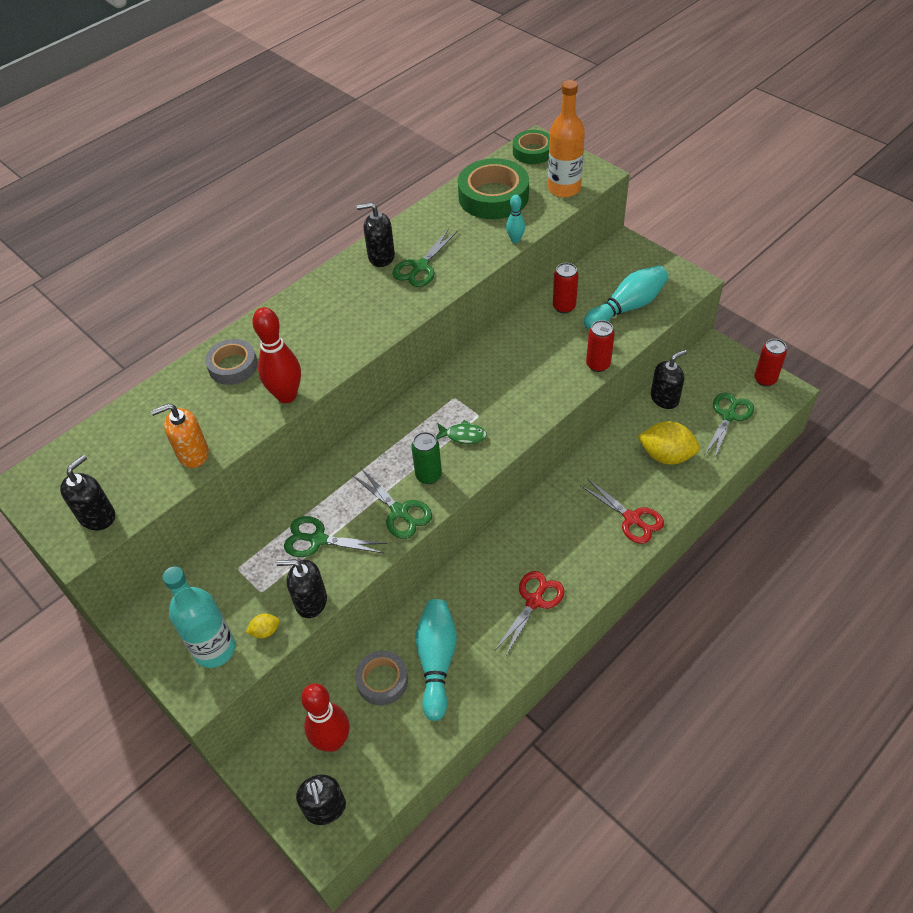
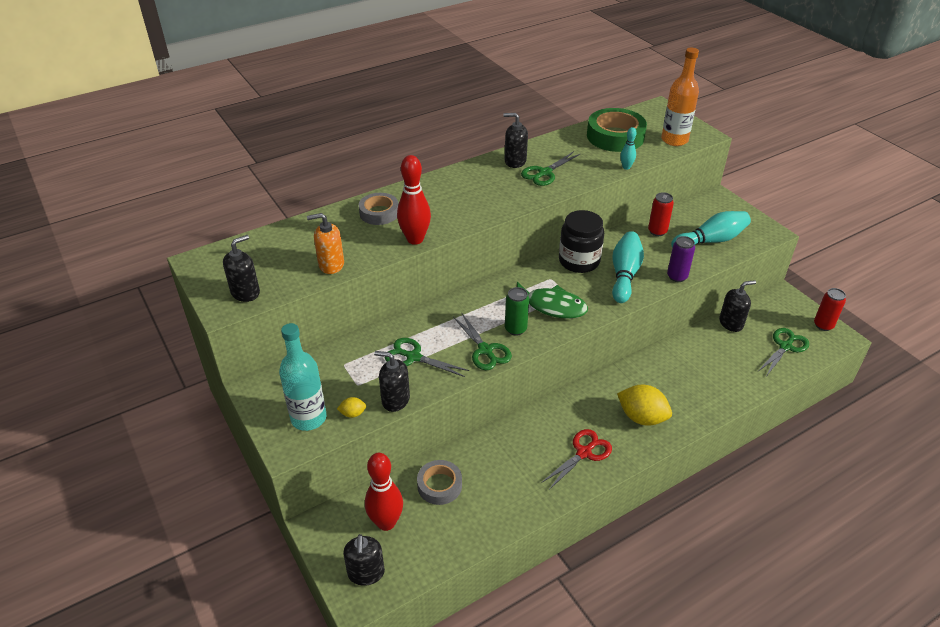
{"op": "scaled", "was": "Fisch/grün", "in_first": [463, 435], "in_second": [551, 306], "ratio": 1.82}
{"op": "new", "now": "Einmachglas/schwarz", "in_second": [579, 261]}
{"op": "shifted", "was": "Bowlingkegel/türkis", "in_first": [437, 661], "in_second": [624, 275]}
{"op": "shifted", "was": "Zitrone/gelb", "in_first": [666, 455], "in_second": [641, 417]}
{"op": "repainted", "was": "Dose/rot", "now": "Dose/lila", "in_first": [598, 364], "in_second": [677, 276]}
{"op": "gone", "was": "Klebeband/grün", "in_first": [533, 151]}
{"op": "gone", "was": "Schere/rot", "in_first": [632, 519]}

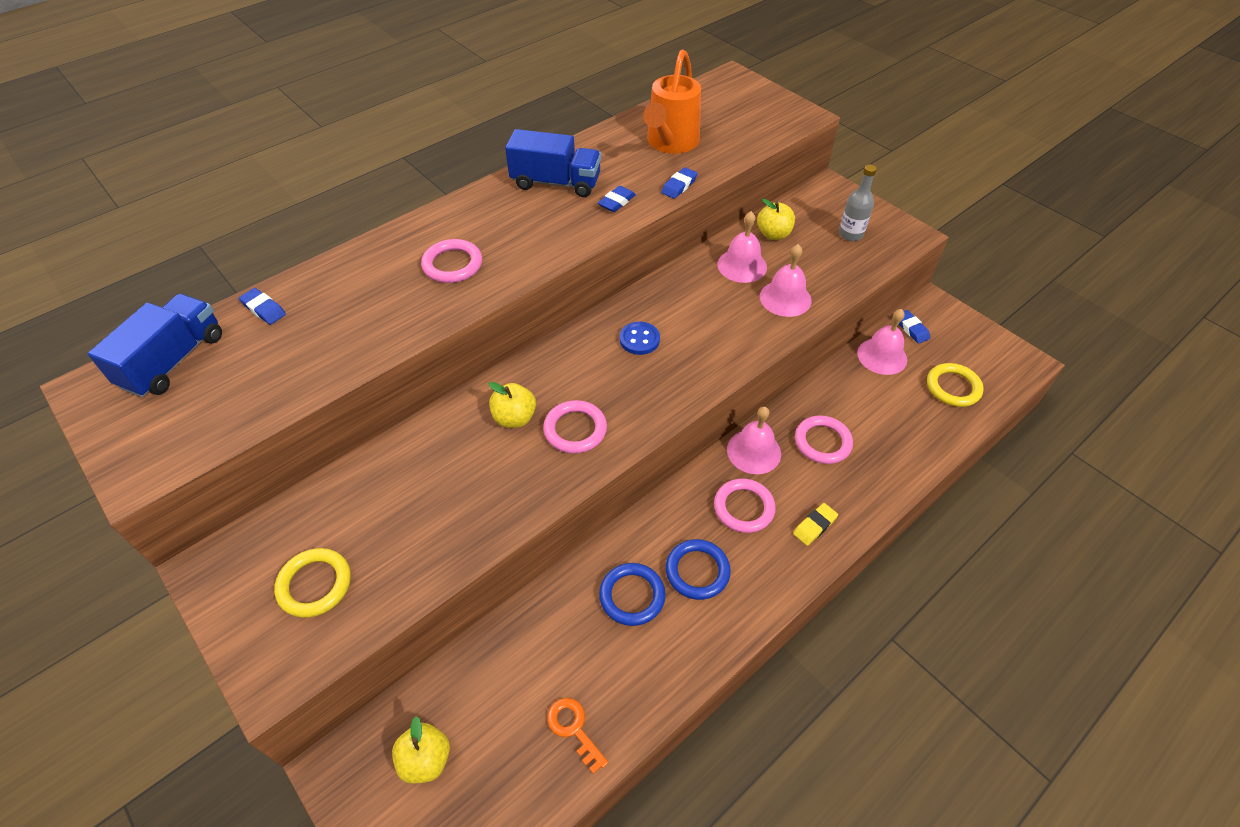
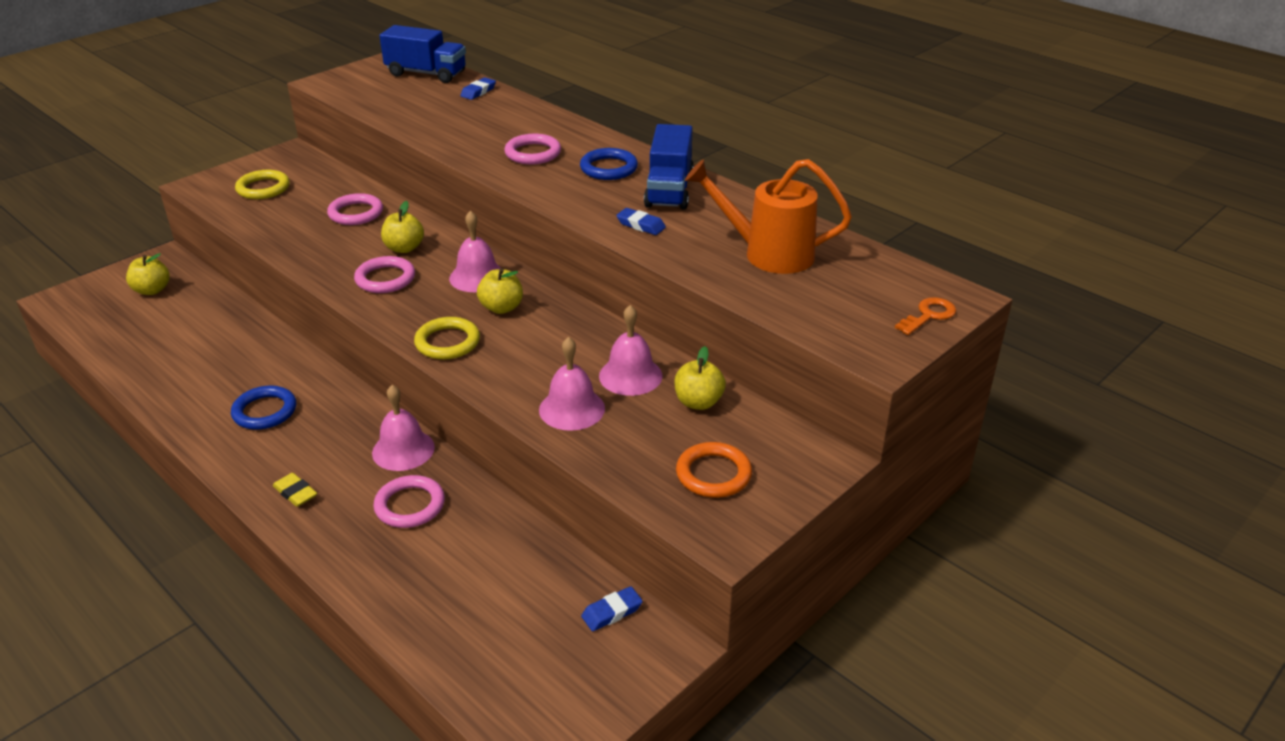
{"op": "shifted", "was": "Ring/rosa", "in_first": [743, 508], "in_second": [356, 213]}
{"op": "shifted", "was": "Ring/gelb", "in_first": [953, 387], "in_second": [447, 342]}
{"op": "shifted", "was": "Glocke/rosa", "in_first": [882, 356], "in_second": [477, 277]}
{"op": "swapped", "was": "Knopf/blau", "now": "Apfel/gelb", "in_first": [639, 339], "in_second": [501, 308]}
{"op": "shifted", "was": "Ring/blau", "in_first": [632, 596], "in_second": [608, 168]}
{"op": "swapped", "was": "Flasche/grau", "now": "Ring/orange", "in_first": [850, 234], "in_second": [713, 474]}
{"op": "shifted", "was": "Schlüssel/orange", "in_first": [573, 729], "in_second": [929, 315]}
{"op": "gone", "was": "Radiergummi/blau", "in_first": [679, 186]}

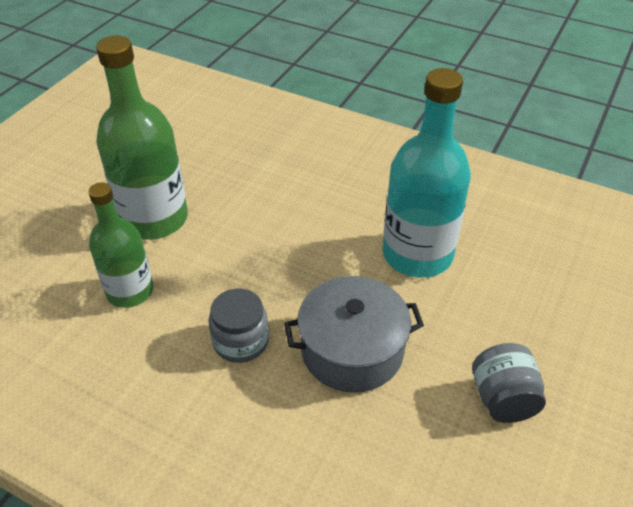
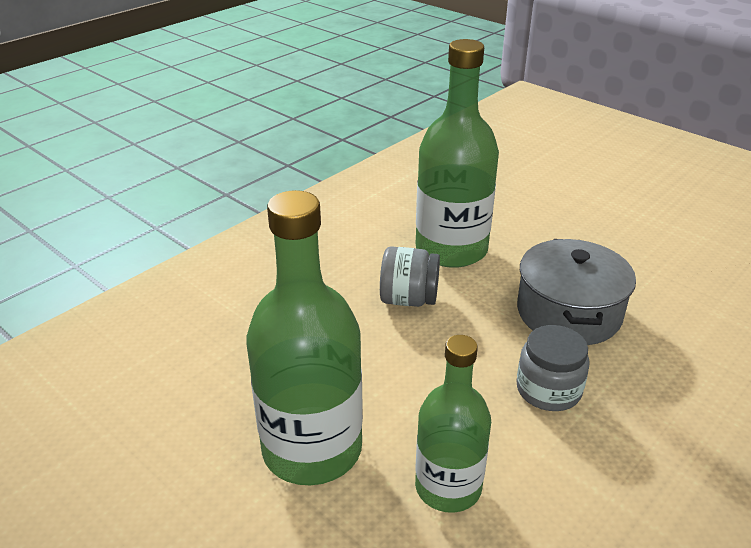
{"op": "shifted", "was": "Einmachglas/grau", "in_first": [503, 399], "in_second": [408, 299]}
{"op": "repainted", "was": "Flasche/türkis", "now": "Flasche/grün", "in_first": [417, 254], "in_second": [451, 249]}

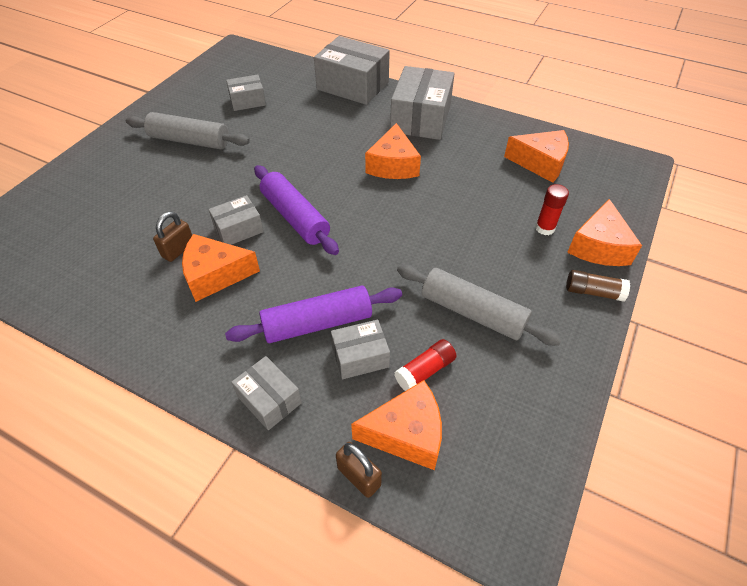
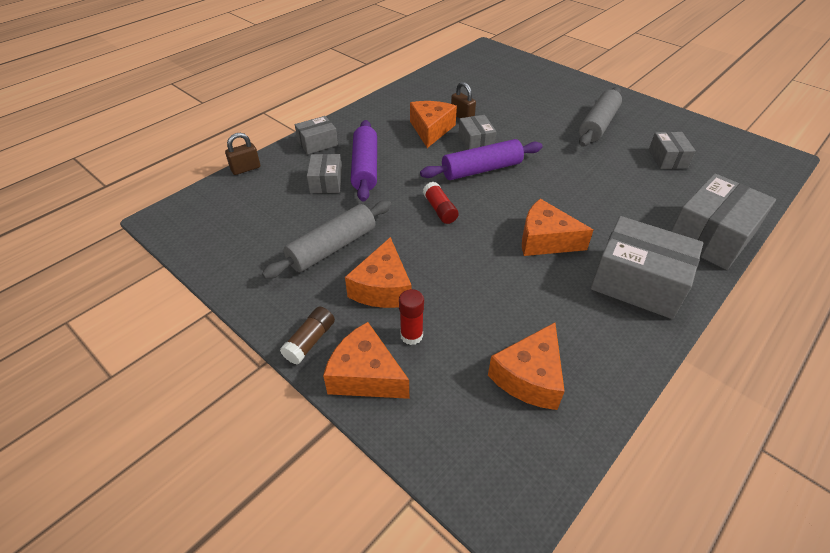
{"op": "shifted", "was": "Käse/orange", "in_first": [406, 433], "in_second": [383, 288]}
{"op": "shifted", "was": "Klebestift/rot", "in_first": [425, 371], "in_second": [440, 210]}

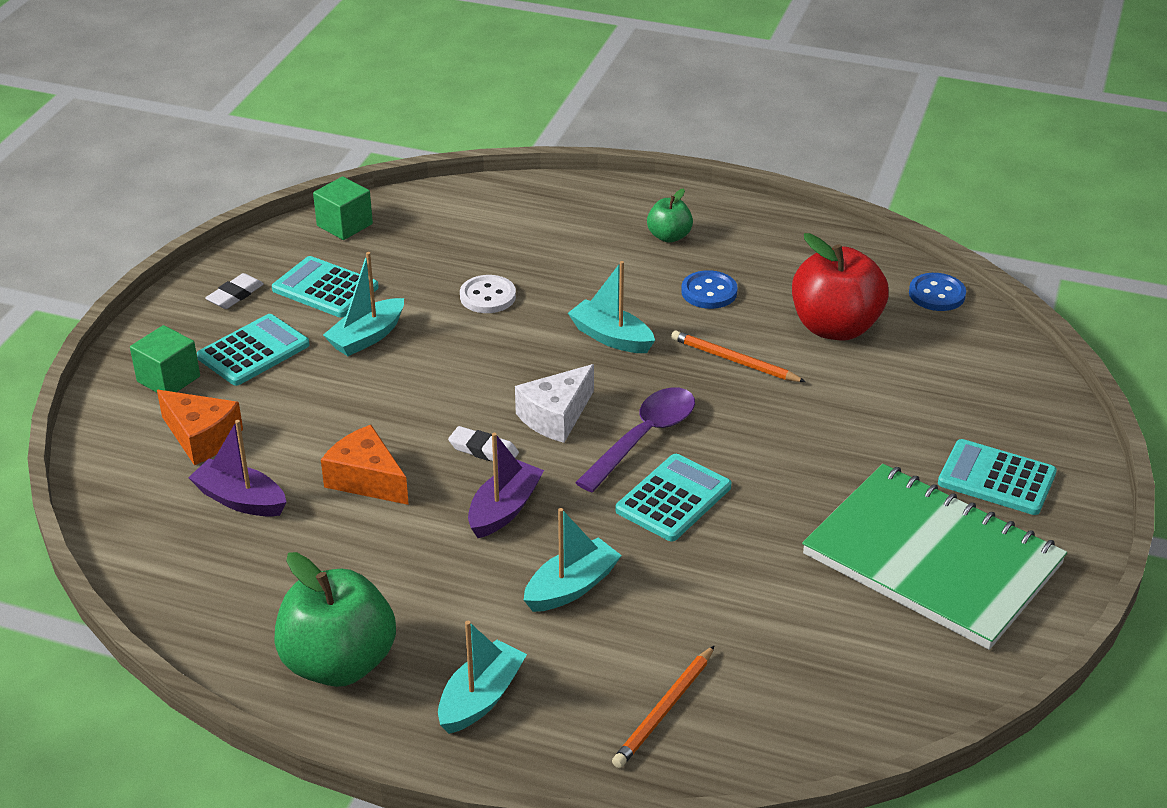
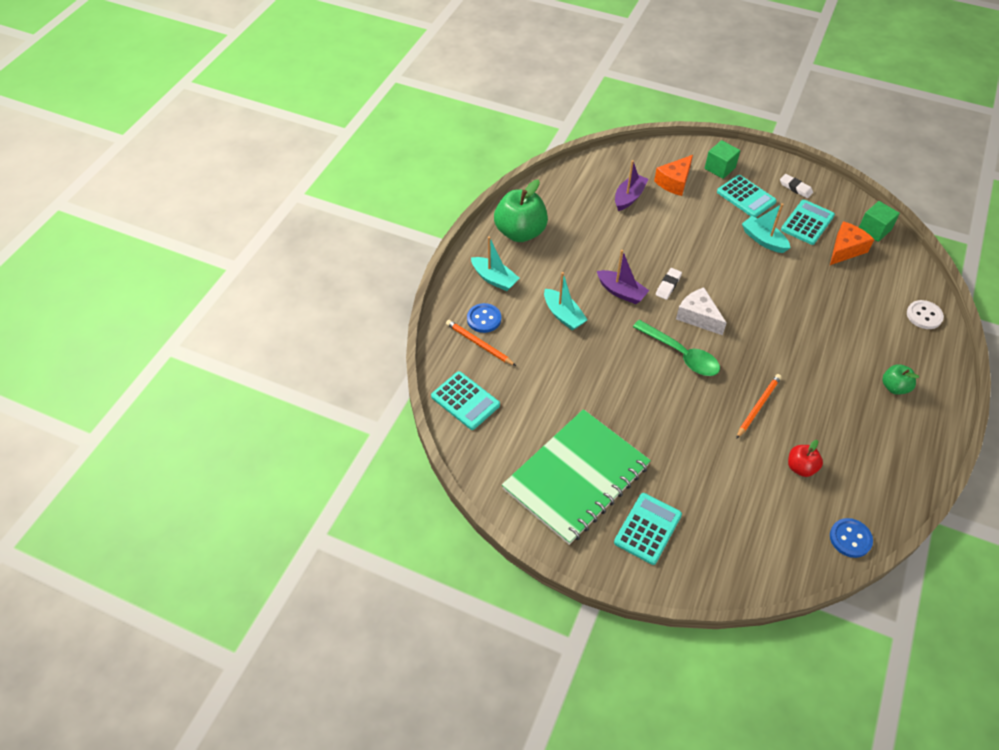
{"op": "shifted", "was": "Taschenrechner/türkis", "in_first": [673, 499], "in_second": [465, 401]}
{"op": "shifted", "was": "Knopf/blau", "in_first": [709, 292], "in_second": [484, 319]}
{"op": "repainted", "was": "Löffel/lila", "now": "Löffel/grün", "in_first": [643, 438], "in_second": [681, 354]}
{"op": "scaled", "was": "Apfel/rot", "in_first": [835, 327], "in_second": [801, 467], "ratio": 0.51}
{"op": "shifted", "was": "Käse/orange", "in_first": [366, 479], "in_second": [845, 249]}
{"op": "shifted", "was": "Knopf/weiß", "in_first": [488, 296], "in_second": [924, 315]}
{"op": "gone", "was": "Boot/türkis", "in_first": [611, 337]}

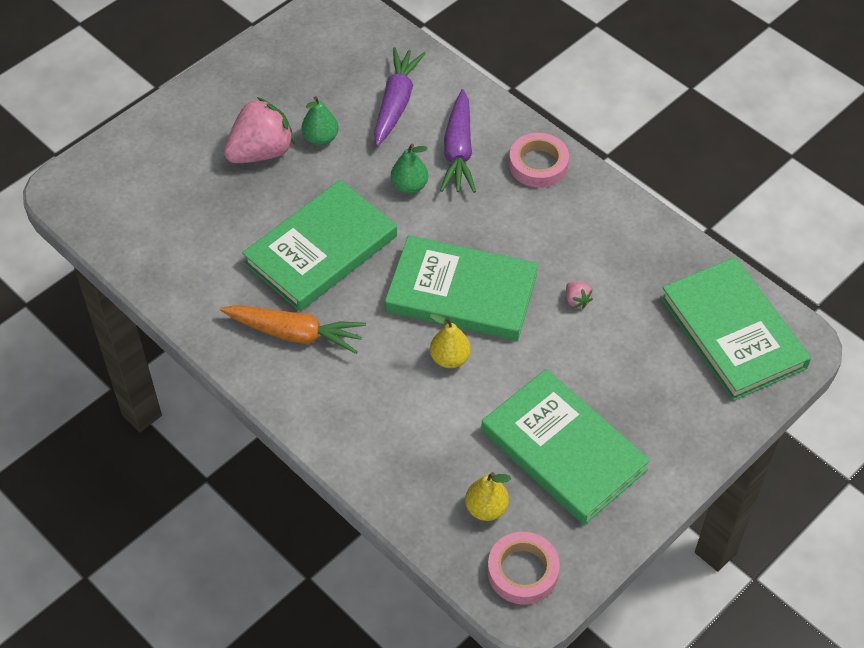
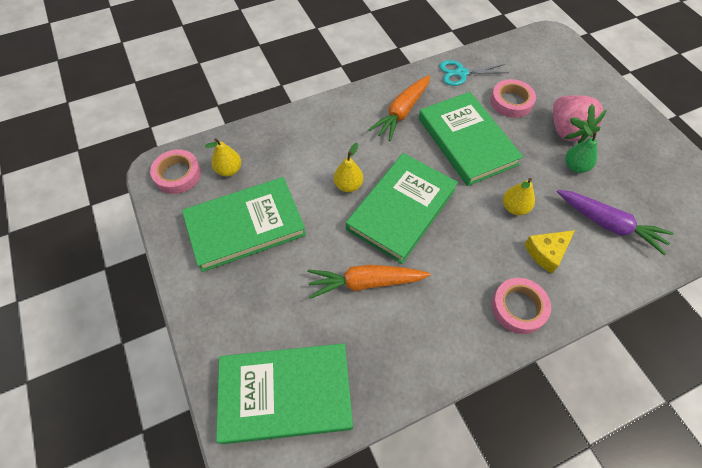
{"op": "swapped", "was": "Erdbeere/rosa", "now": "Karotte/orange", "in_first": [576, 300], "in_second": [366, 283]}
{"op": "new", "now": "Schere/türkis", "in_second": [461, 73]}
{"op": "new", "now": "Klebeband/rosa", "in_second": [511, 102]}
{"op": "repainted", "was": "Birne/grün", "now": "Birne/gelb", "in_first": [409, 186], "in_second": [514, 207]}
{"op": "swapped", "was": "Karotte/lila", "now": "Käse/gelb", "in_first": [458, 150], "in_second": [546, 252]}

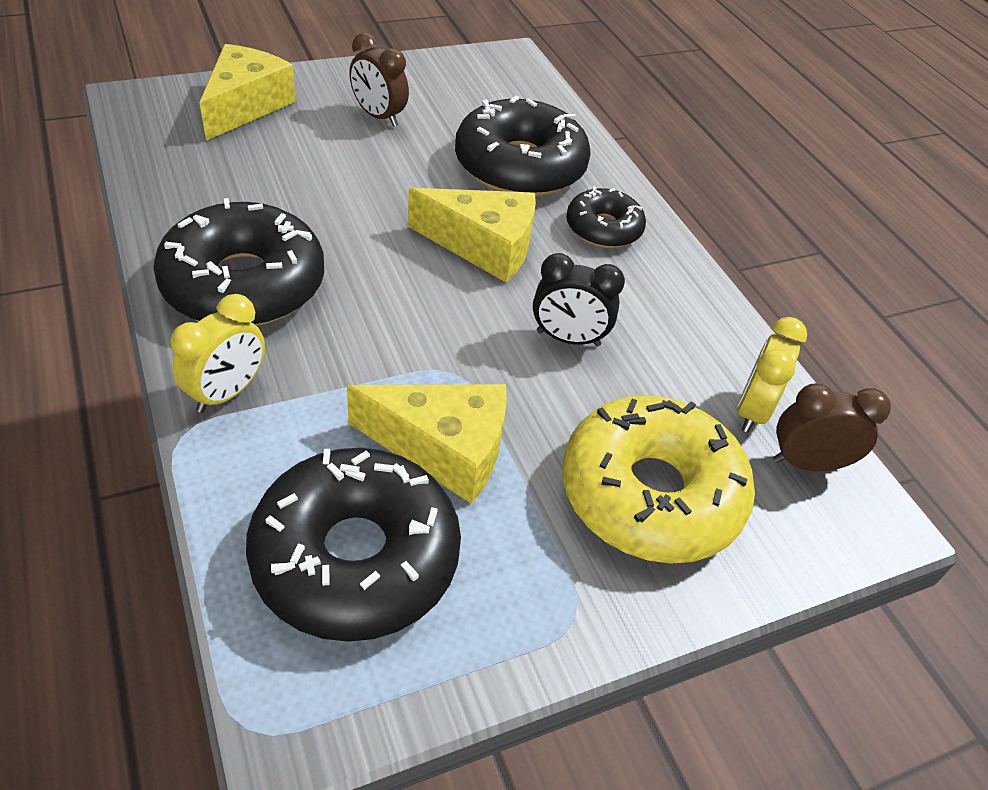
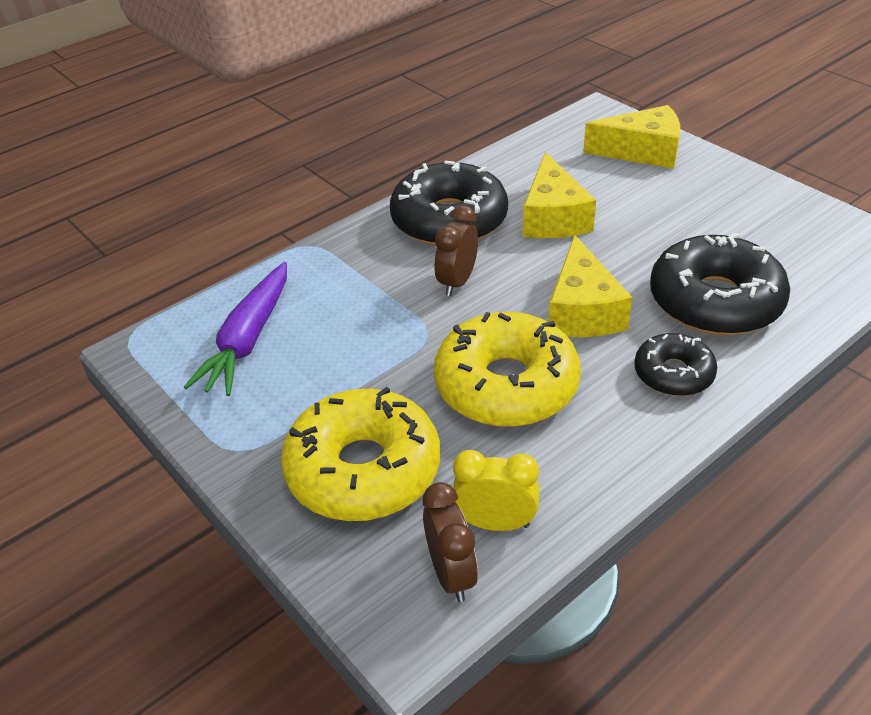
{"op": "swapped", "was": "Donut/schwarz", "now": "Karotte/lila", "in_first": [355, 557], "in_second": [248, 339]}
{"op": "shifted", "was": "Wecker/braun", "in_first": [378, 116], "in_second": [457, 282]}
{"op": "swapped", "was": "Wecker/schwarz", "now": "Donut/gelb", "in_first": [568, 338], "in_second": [506, 385]}
{"op": "shifted", "was": "Käse/gelb", "in_first": [443, 449], "in_second": [553, 217]}
{"op": "gone", "was": "Wecker/gelb", "in_first": [227, 393]}

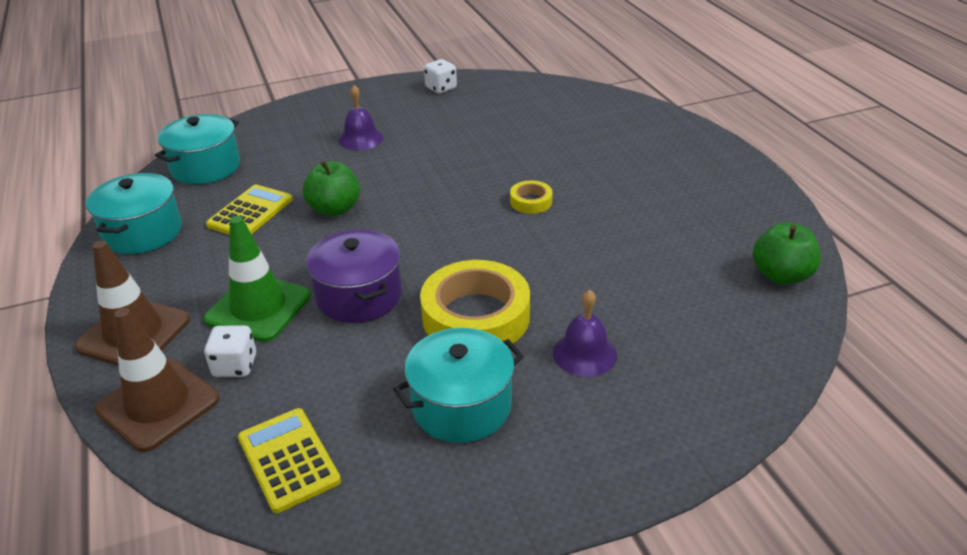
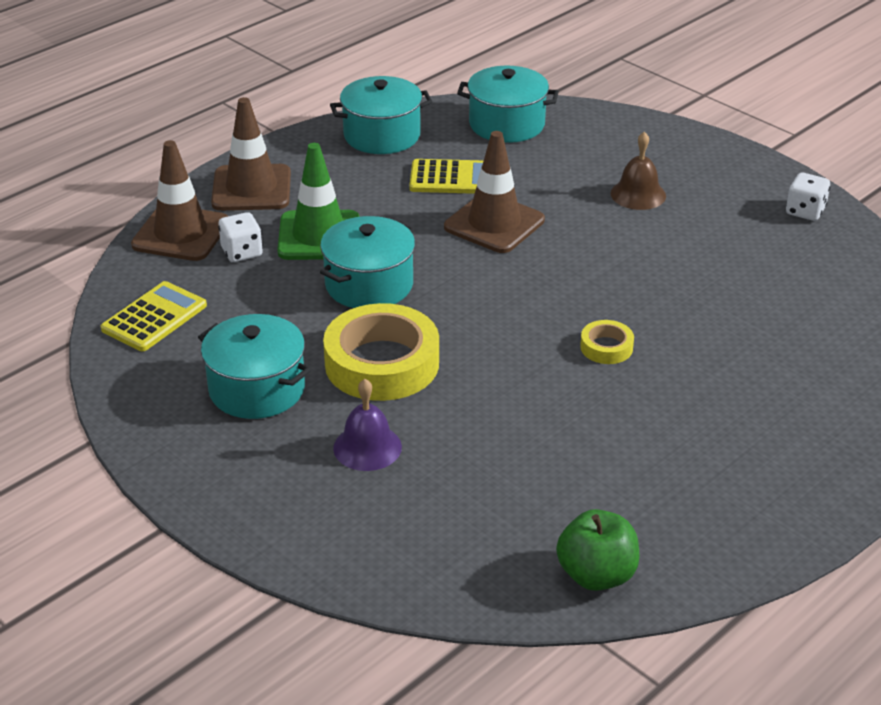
{"op": "repainted", "was": "Kochtopf/lila", "now": "Kochtopf/türkis", "in_first": [359, 296], "in_second": [369, 284]}
{"op": "swapped", "was": "Apfel/grün", "now": "Leitkegel/braun", "in_first": [335, 209], "in_second": [494, 224]}
{"op": "repainted", "was": "Glocke/lila", "now": "Glocke/braun", "in_first": [361, 139], "in_second": [638, 194]}

